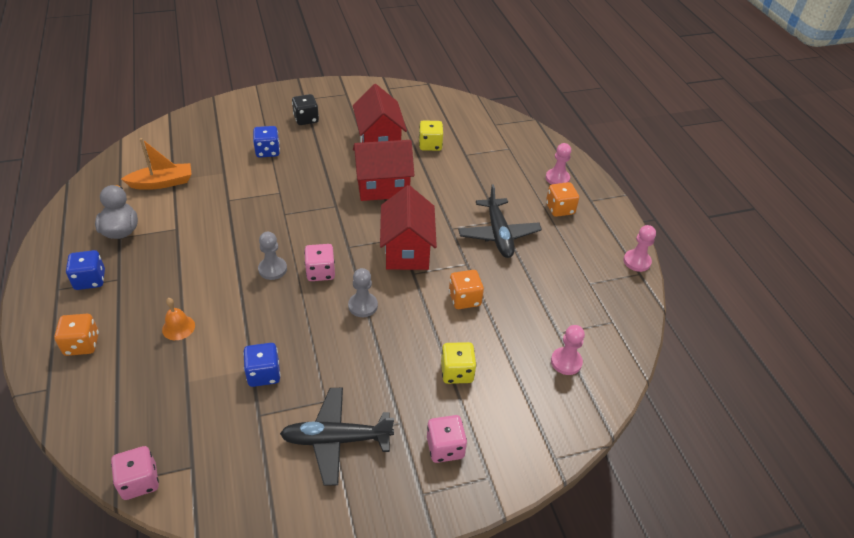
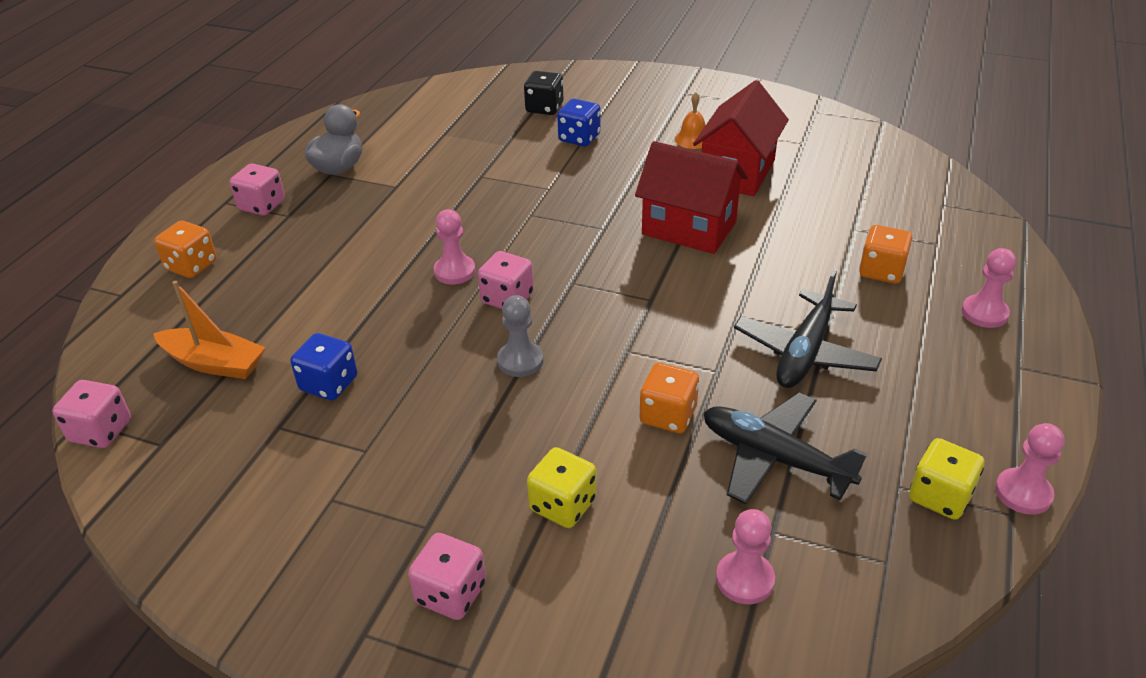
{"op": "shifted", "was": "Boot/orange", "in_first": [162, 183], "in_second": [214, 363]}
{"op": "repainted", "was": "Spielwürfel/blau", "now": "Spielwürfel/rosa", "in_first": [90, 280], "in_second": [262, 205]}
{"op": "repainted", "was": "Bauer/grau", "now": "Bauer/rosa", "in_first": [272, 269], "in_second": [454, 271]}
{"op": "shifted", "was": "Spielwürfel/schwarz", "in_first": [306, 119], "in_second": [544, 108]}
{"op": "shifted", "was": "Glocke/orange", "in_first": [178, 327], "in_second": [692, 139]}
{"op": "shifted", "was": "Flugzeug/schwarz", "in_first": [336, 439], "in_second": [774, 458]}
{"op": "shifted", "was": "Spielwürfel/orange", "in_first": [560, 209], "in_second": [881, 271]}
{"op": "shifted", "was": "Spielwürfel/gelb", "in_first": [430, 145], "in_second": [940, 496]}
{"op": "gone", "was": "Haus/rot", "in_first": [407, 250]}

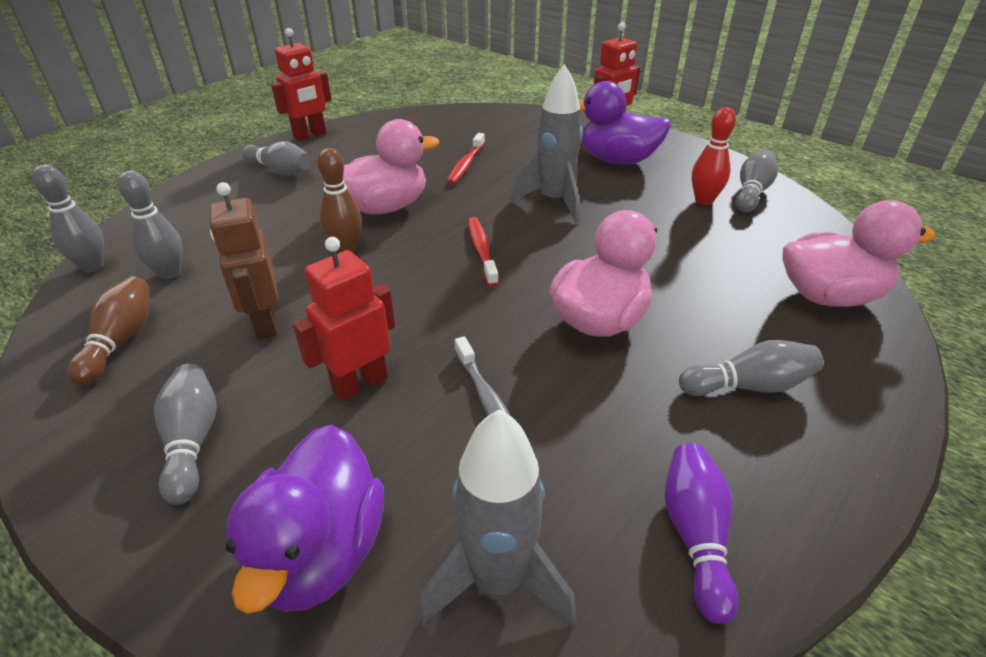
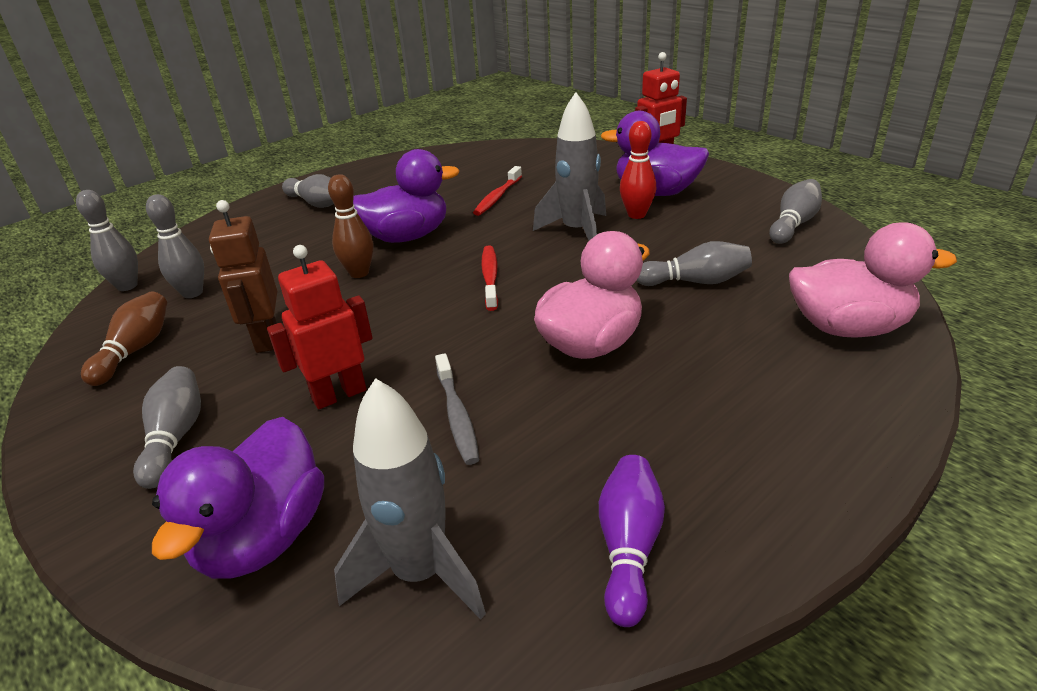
{"op": "repainted", "was": "Ente/rosa", "now": "Ente/lila", "in_first": [385, 207], "in_second": [406, 236]}
{"op": "shifted", "was": "Bowlingkegel/rot", "in_first": [704, 200], "in_second": [636, 215]}
{"op": "shifted", "was": "Bowlingkegel/grau", "in_first": [748, 385], "in_second": [696, 281]}
{"op": "gone", "was": "Roboter/rot", "in_first": [310, 135]}

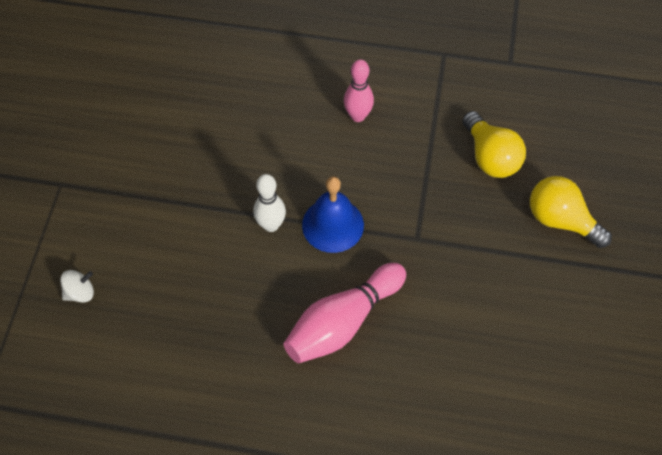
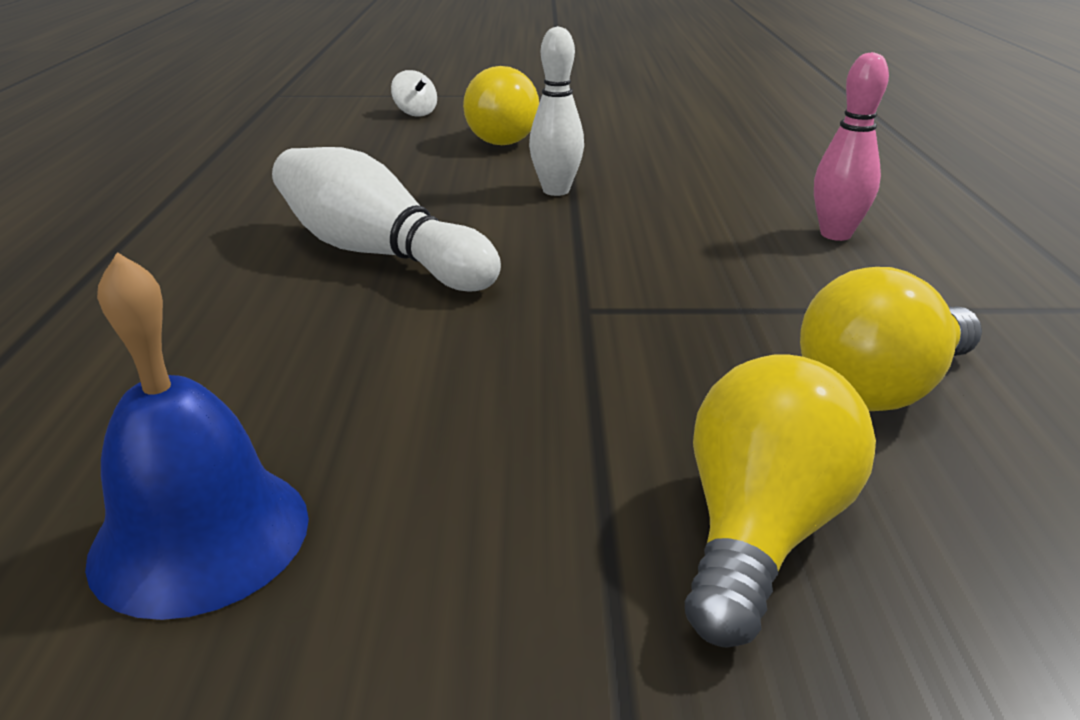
{"op": "shifted", "was": "Glocke/blau", "in_first": [333, 225], "in_second": [200, 536]}
{"op": "repainted", "was": "Bowlingkegel/rosa", "now": "Bowlingkegel/weiß", "in_first": [343, 322], "in_second": [378, 254]}
{"op": "new", "now": "Glühbirne/gelb", "in_second": [502, 138]}

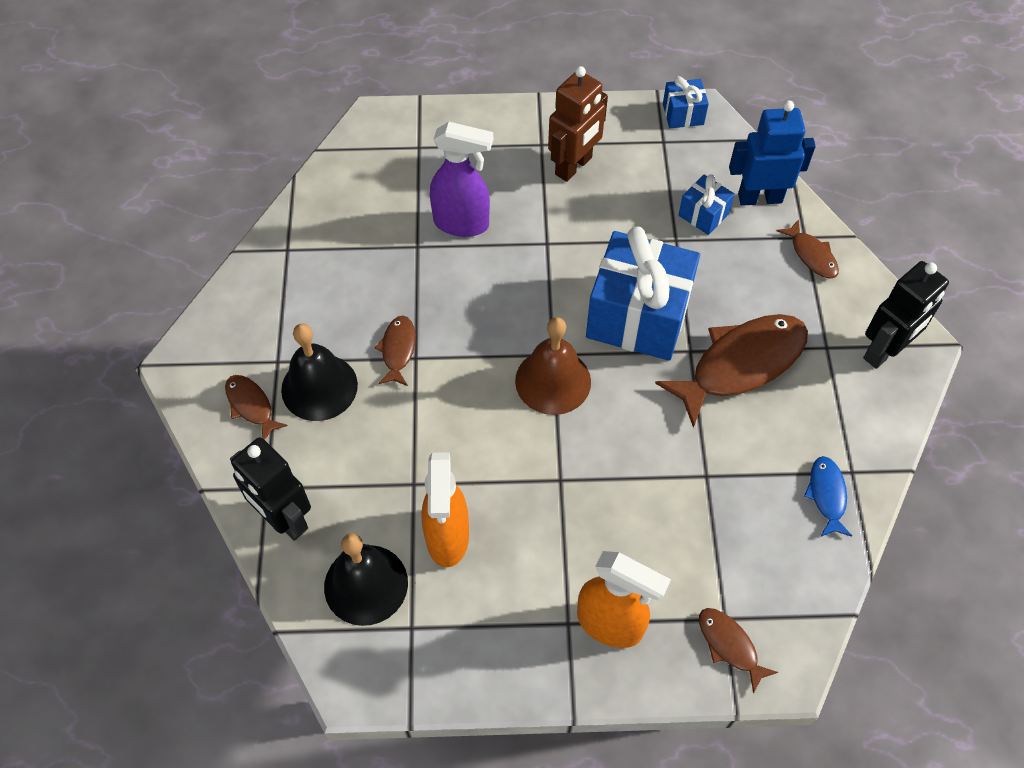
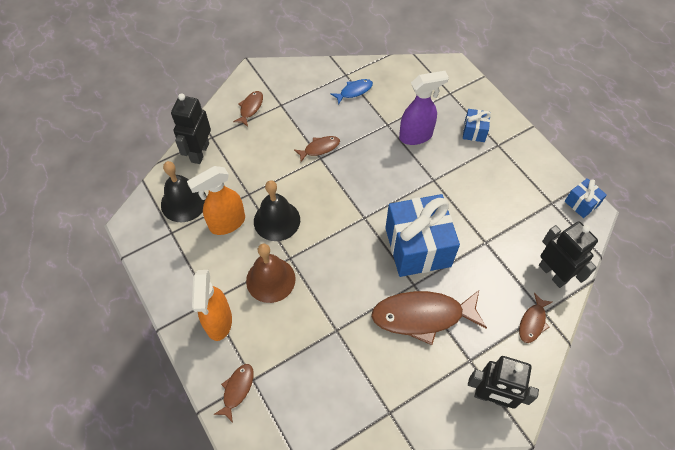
{"op": "shifted", "was": "Glocke/braun", "in_first": [553, 381], "in_second": [270, 279]}
{"op": "shifted", "was": "Glocke/schwarz", "in_first": [319, 387], "in_second": [277, 220]}
{"op": "shifted", "was": "Fisch/blau", "in_first": [827, 495], "in_second": [354, 91]}
{"op": "rotated", "was": "Fisch/braun", "in_first": [741, 364], "in_second": [423, 316], "clockwise": 150}
{"op": "rotated", "was": "Sprühflasche/lila", "in_first": [462, 223], "in_second": [416, 136], "clockwise": -90}
{"op": "shifted", "was": "Geschenk/blau", "in_first": [703, 214], "in_second": [474, 131]}
{"op": "repainted", "was": "Roboter/blau", "now": "Roboter/schwarz", "in_first": [759, 198], "in_second": [553, 273]}
{"op": "gone", "was": "Roboter/braun", "in_first": [574, 166]}

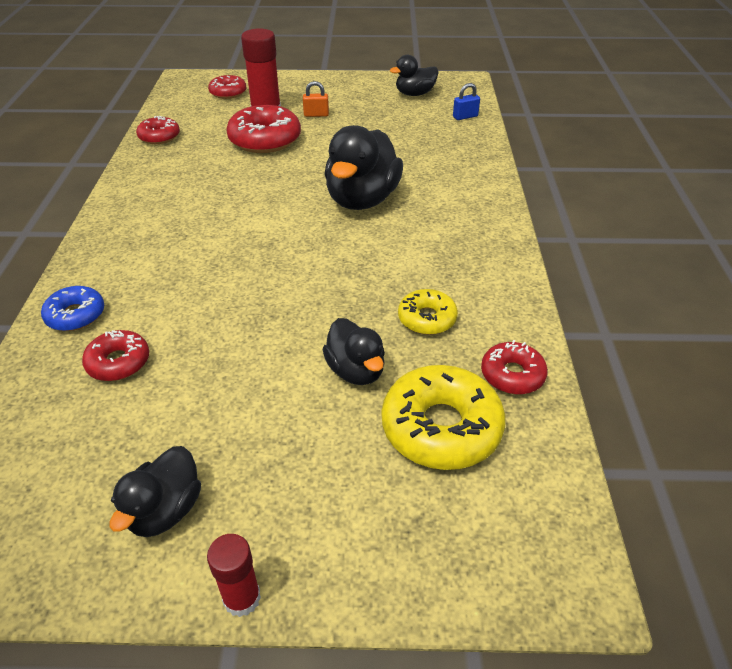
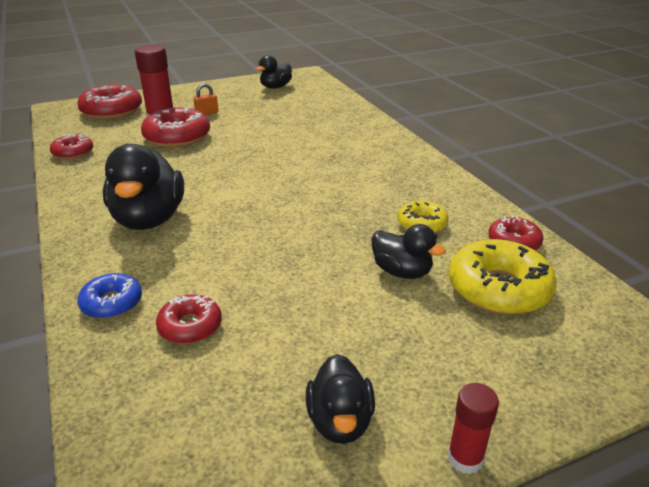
{"op": "scaled", "was": "Donut/rot", "in_first": [228, 93], "in_second": [112, 111], "ratio": 1.74}
{"op": "shifted", "was": "Ente/schwarz", "in_first": [362, 199], "in_second": [149, 219]}
{"op": "gone", "was": "Vorhängeschloss/blau", "in_first": [465, 117]}

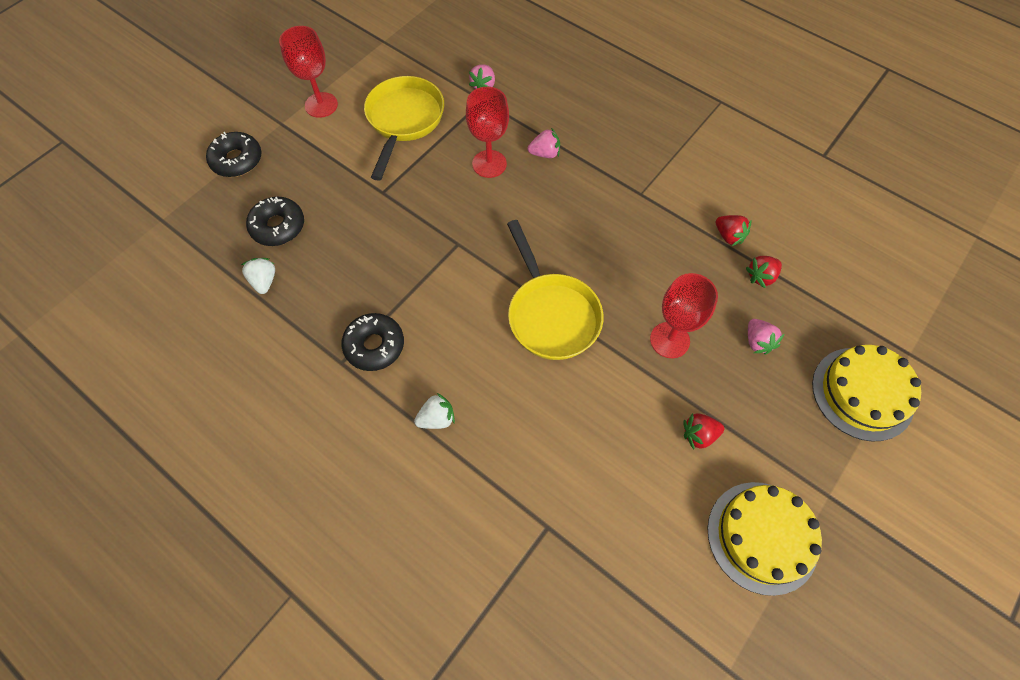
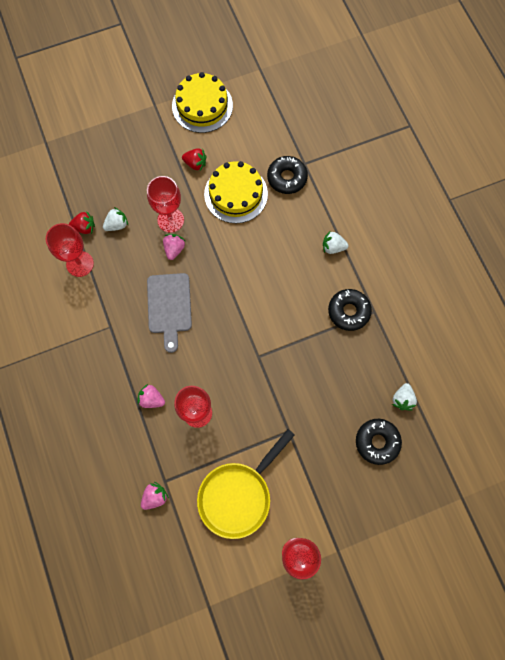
{"op": "swapped", "was": "Erdbeere/rot", "now": "Kelch/rot", "in_first": [728, 236], "in_second": [80, 264]}
{"op": "new", "now": "Erdbeere/weiß", "in_second": [117, 225]}
{"op": "new", "now": "Schneidebrett/grau", "in_second": [169, 306]}
{"op": "shifted", "was": "Erdbeere/rosa", "in_first": [757, 342], "in_second": [174, 249]}
{"op": "shifted", "was": "Kuchen/gelb", "in_first": [862, 393], "in_second": [236, 194]}
{"op": "shifted", "was": "Donut/schwarz", "in_first": [237, 160], "in_second": [287, 178]}
{"op": "gone", "was": "Pfanne/gelb", "in_first": [551, 314]}

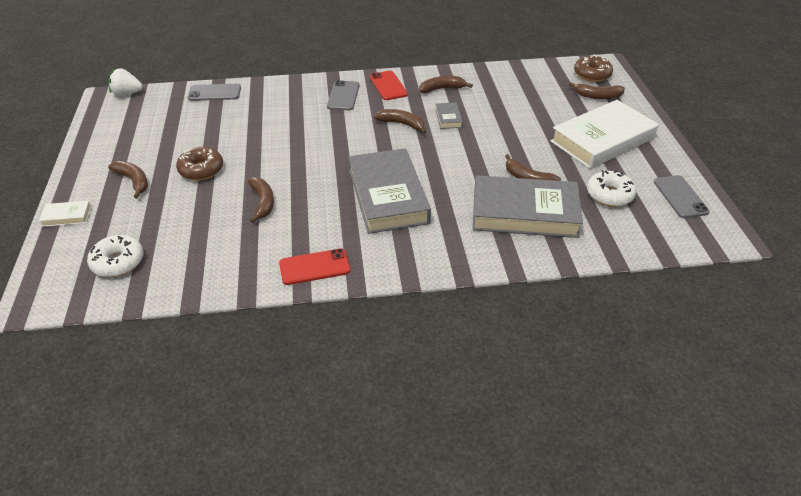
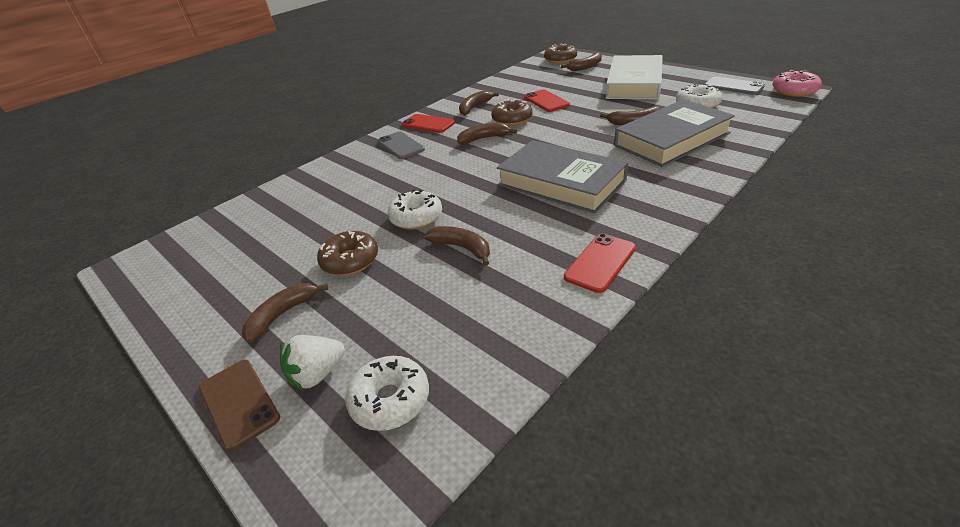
{"op": "swapped", "was": "Buch/weiß", "now": "Handy/braun", "in_first": [67, 216], "in_second": [239, 402]}
{"op": "rotated", "was": "Banane/braun", "in_first": [133, 181], "in_second": [282, 315], "clockwise": -60}
{"op": "shifted", "was": "Erdbeere/weiß", "in_first": [127, 93], "in_second": [317, 374]}
{"op": "new", "now": "Donut/weiß", "in_second": [416, 217]}
{"op": "swapped", "was": "Buch/grau", "now": "Donut/braun", "in_first": [448, 118], "in_second": [512, 119]}
{"op": "new", "now": "Handy/rot", "in_second": [546, 101]}
{"op": "new", "now": "Donut/rosa", "in_second": [794, 91]}
{"op": "gone", "was": "Handy/grau", "in_first": [214, 93]}

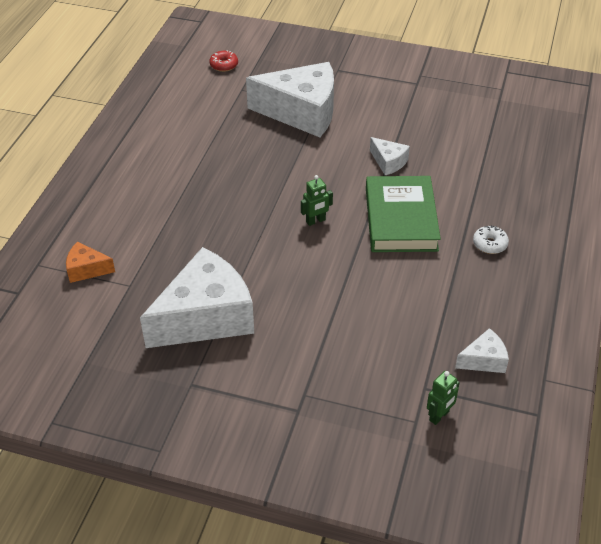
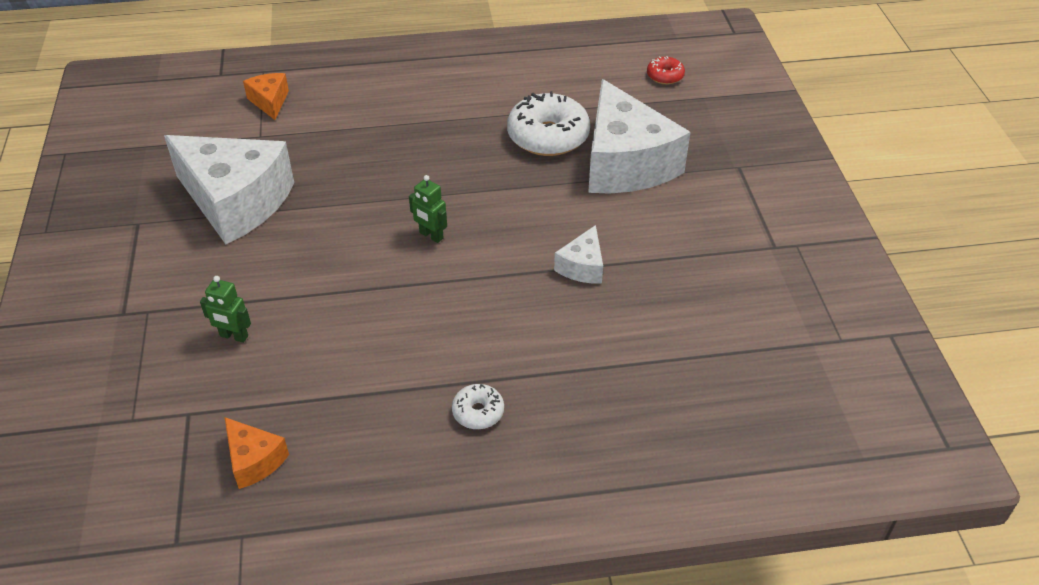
{"op": "shifted", "was": "Roboter/grün", "in_first": [439, 416], "in_second": [234, 336]}
{"op": "repainted", "was": "Käse/weiß", "now": "Käse/orange", "in_first": [484, 360], "in_second": [254, 460]}
{"op": "new", "now": "Donut/weiß", "in_second": [548, 136]}
{"op": "gone", "was": "Buch/grün", "in_first": [401, 219]}

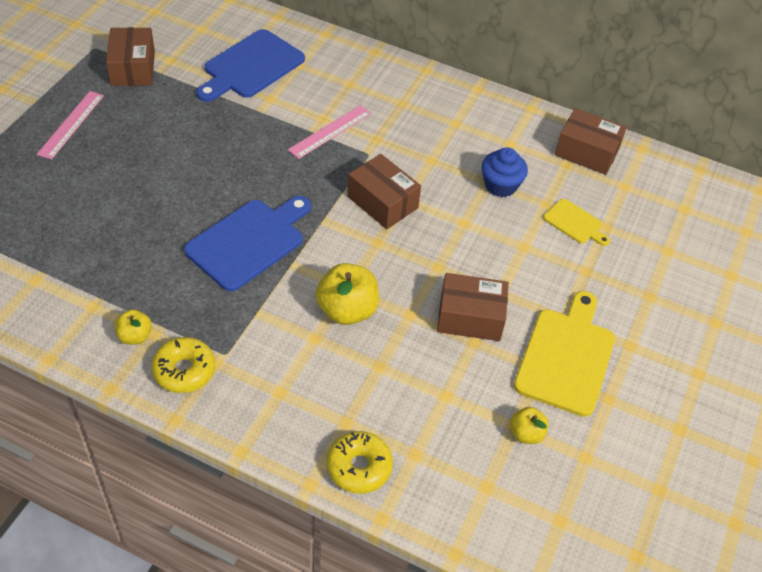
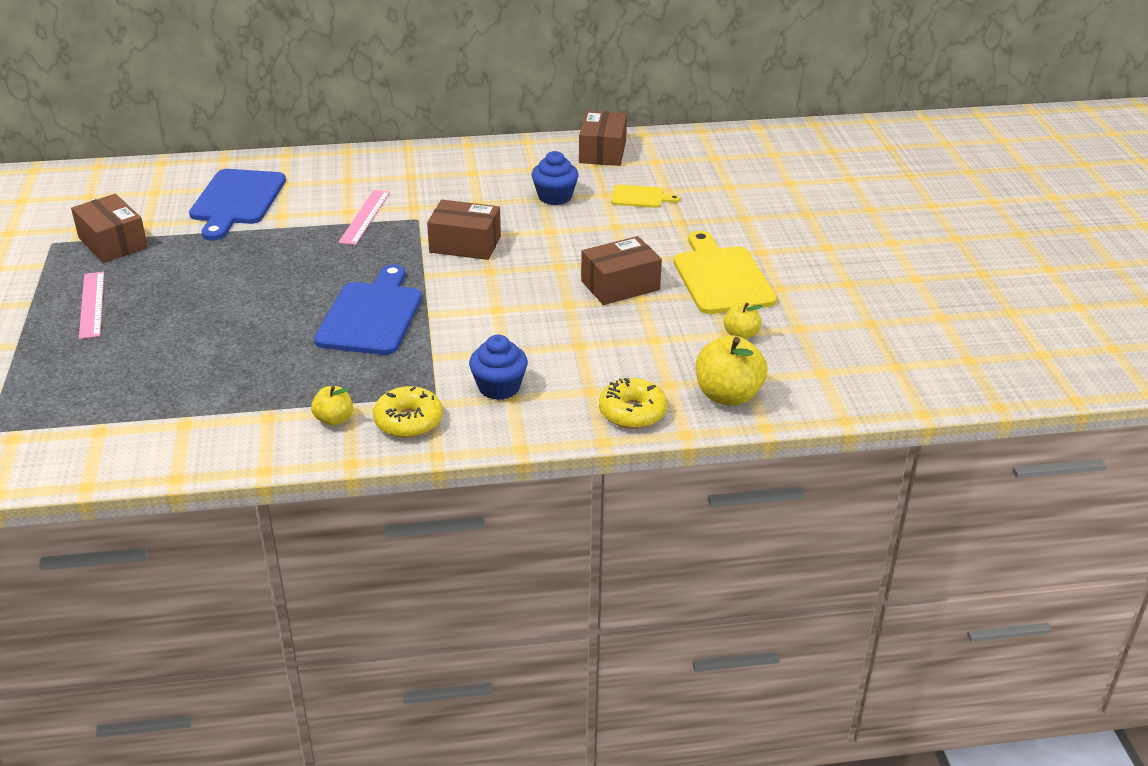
{"op": "new", "now": "Muffin/blau", "in_second": [499, 387]}
{"op": "rotated", "was": "Schachtel/braun", "in_first": [586, 152], "in_second": [602, 152], "clockwise": -75}
{"op": "shifted", "was": "Apfel/gelb", "in_first": [347, 310], "in_second": [728, 395]}

